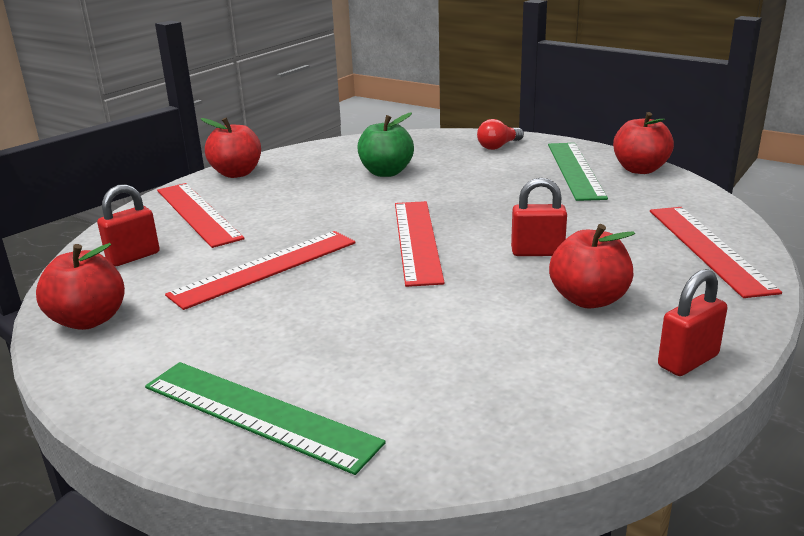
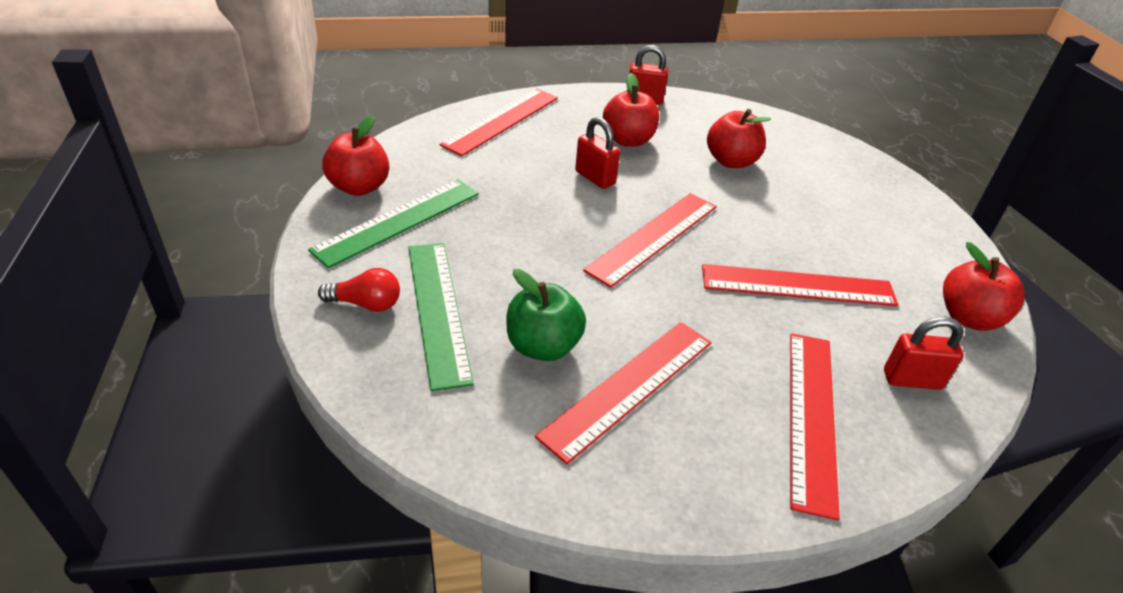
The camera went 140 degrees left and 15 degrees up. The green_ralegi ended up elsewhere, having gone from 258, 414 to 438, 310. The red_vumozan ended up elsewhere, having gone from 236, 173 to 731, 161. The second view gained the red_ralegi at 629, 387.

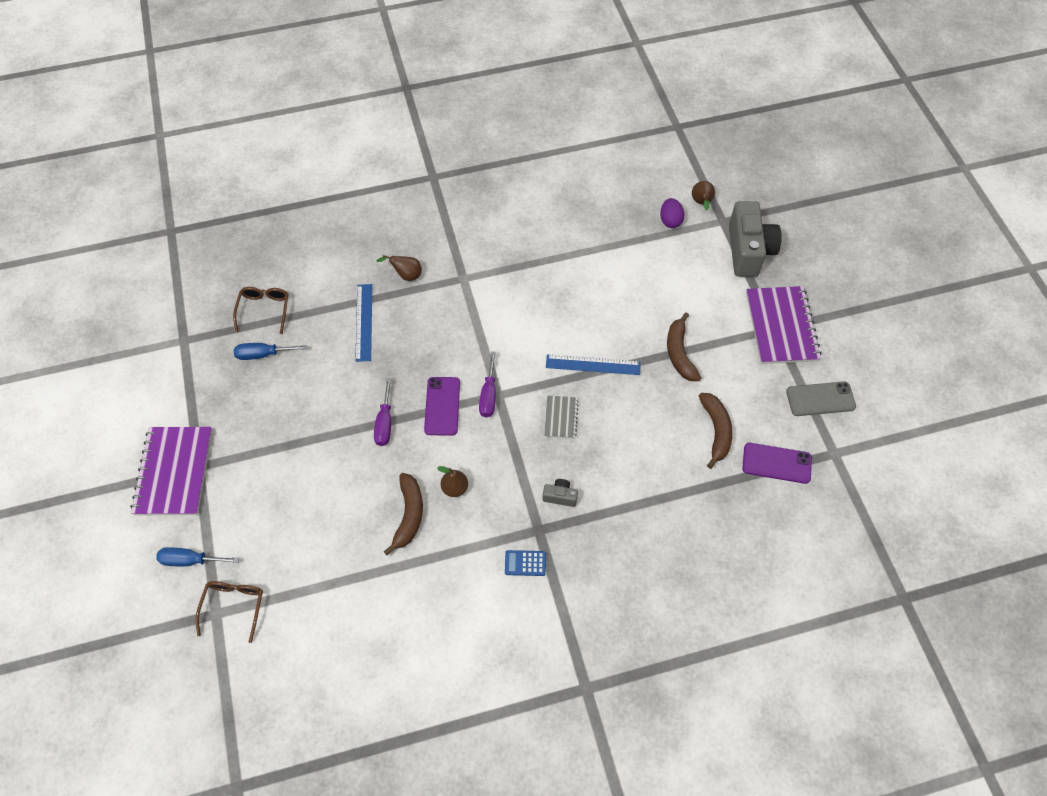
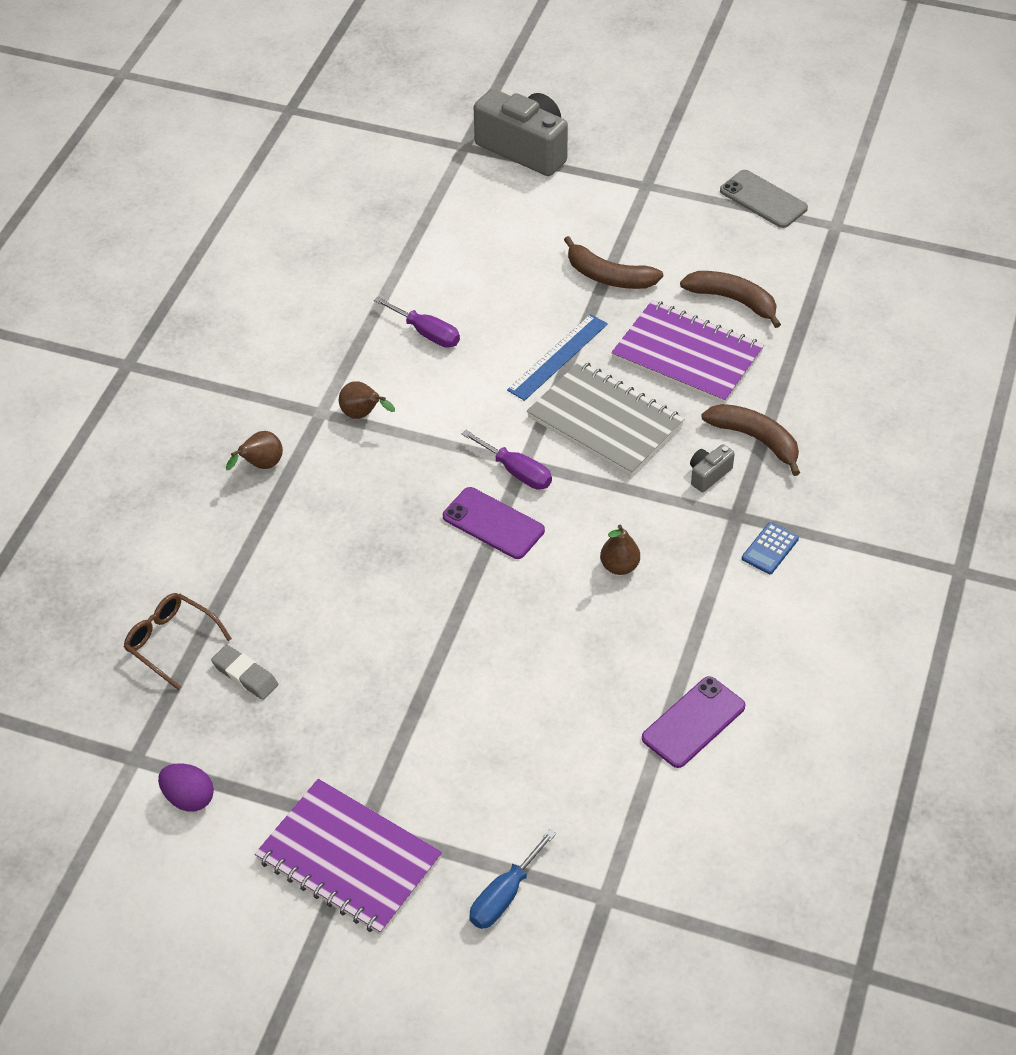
The camera went 55 degrees left and 10 degrees down. The second view lost the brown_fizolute at 234, 606. Where the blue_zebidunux stood at 263, 354, the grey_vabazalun came to stand at 245, 675. The second view lost the blue_ralegi at 364, 322. The purple_zebidunux ended up elsewhere, having gone from 384, 423 to 426, 333. The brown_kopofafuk ended up elsewhere, having gone from 409, 515 to 756, 439. The size of the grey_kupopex at 561, 418 changed by a factor of 2.01. The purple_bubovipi ended up elsewhere, having gone from 670, 221 to 189, 798. The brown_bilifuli ended up elsewhere, having gone from 701, 203 to 363, 415. The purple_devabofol ended up elsewhere, having gone from 776, 463 to 693, 722. The purple_kupopex ended up elsewhere, having gone from 781, 326 to 687, 355. The grey_devabofol at 820, 399 ended up facing another way, 75 degrees counterclockwise from before.

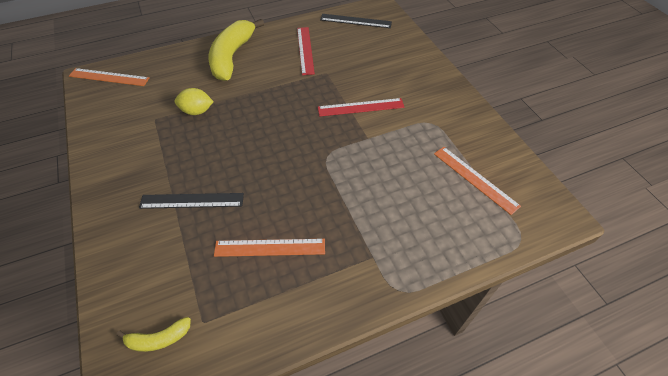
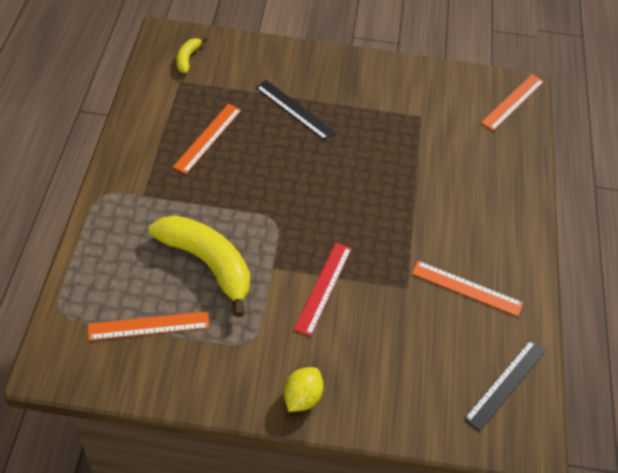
The camera went 115 degrees right and 0 degrees up. The black_ralegi at 192, 201 ended up facing another way, 75 degrees counterclockwise from before. The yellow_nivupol ended up elsewhere, having gone from 197, 111 to 302, 397. The yellow_kopofafuk ended up elsewhere, having gone from 232, 57 to 207, 263. What was the red_ralegi at 305, 50 turned into the orange_ralegi at 466, 288.

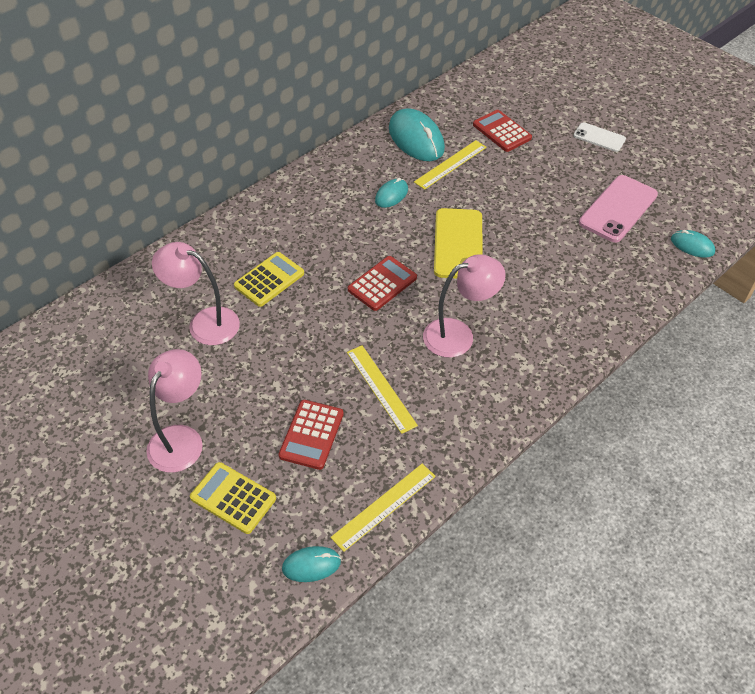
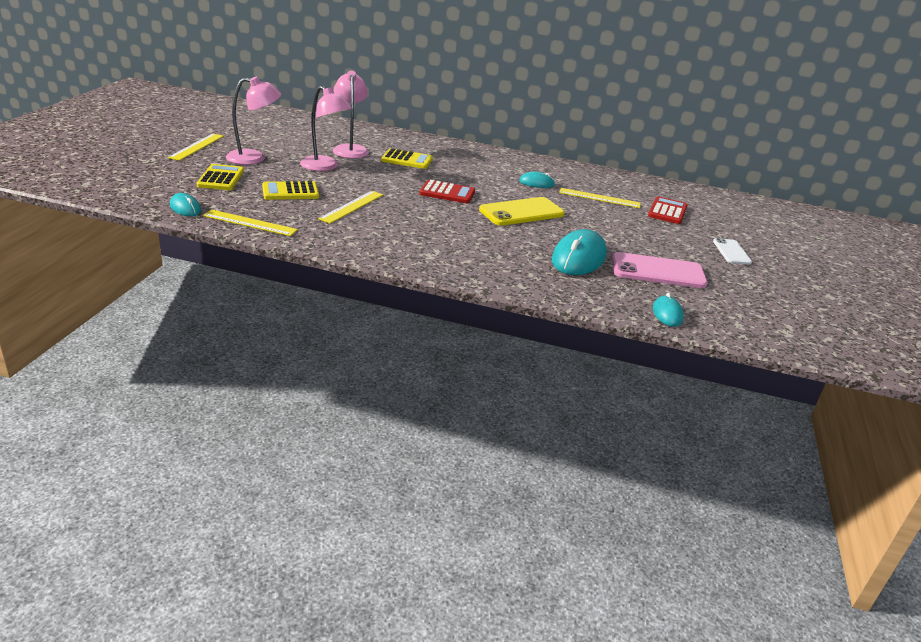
The camera went 55 degrees right and 20 degrees down. What was the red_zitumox at 311, 435 turned into the yellow_zitumox at 290, 192. The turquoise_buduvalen ended up elsewhere, having gone from 416, 139 to 578, 258. The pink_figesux ended up elsewhere, having gone from 458, 335 to 325, 167. The second view gained the yellow_ralegi at 196, 146.

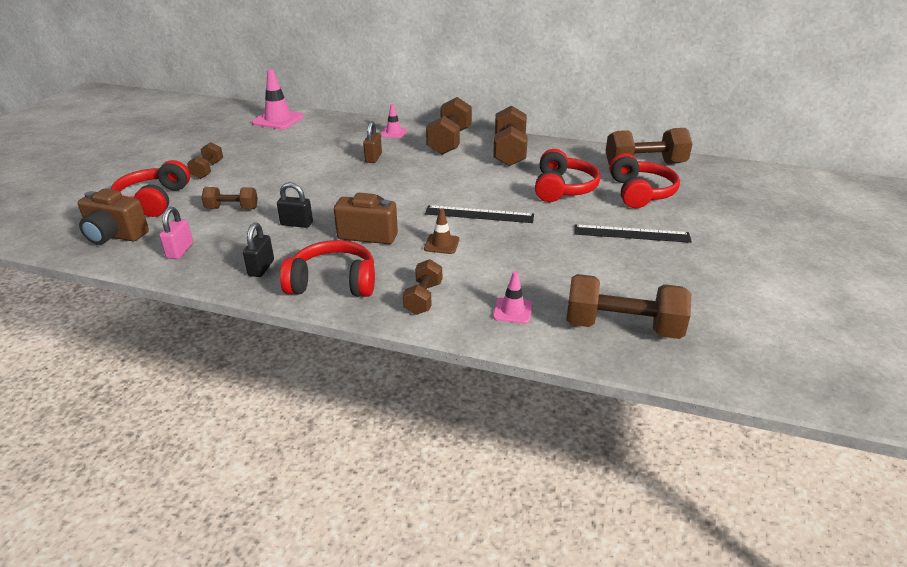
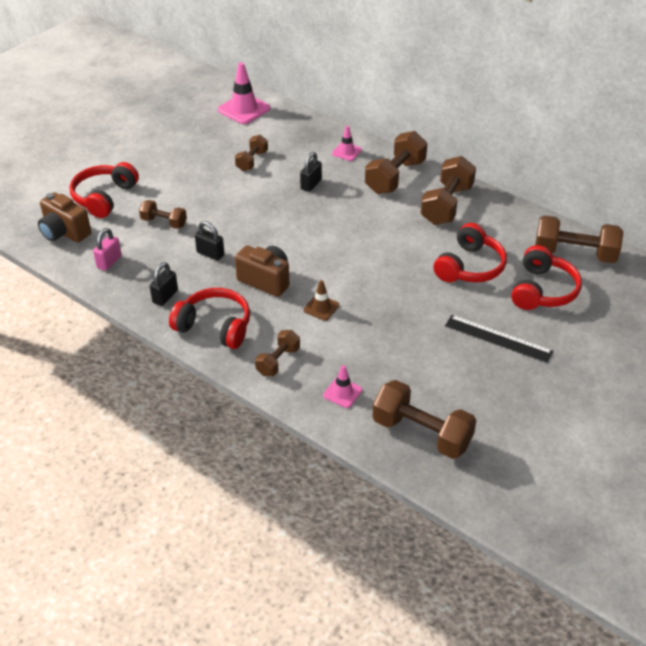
The camera went 20 degrees right and 10 degrees up. The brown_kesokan ended up elsewhere, having gone from 208, 170 to 252, 161. What was the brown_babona at 373, 158 turned into the black_babona at 311, 184. The second view lost the black_ralegi at 479, 214.

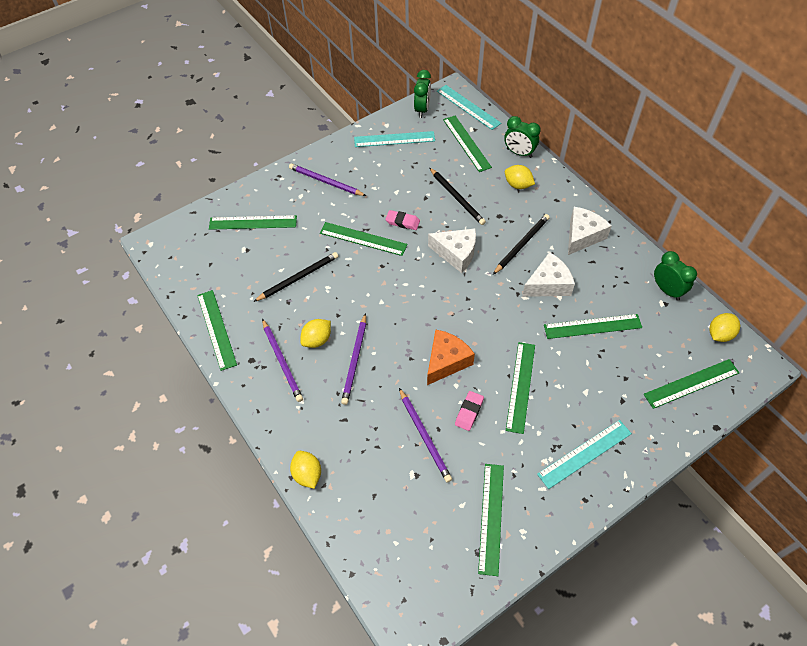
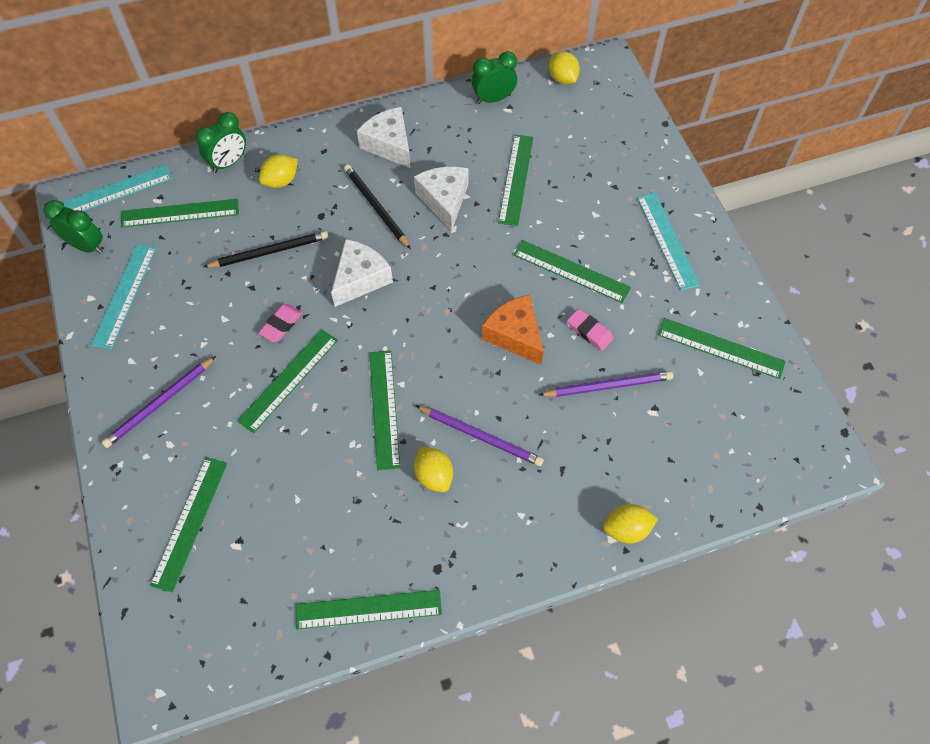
The camera went 75 degrees left and 5 degrees up. The second view lost the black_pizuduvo at 298, 278. The second view lost the purple_pizuduvo at 282, 361. The green_ralegi ended up elsewhere, having gone from 691, 383 to 384, 408.

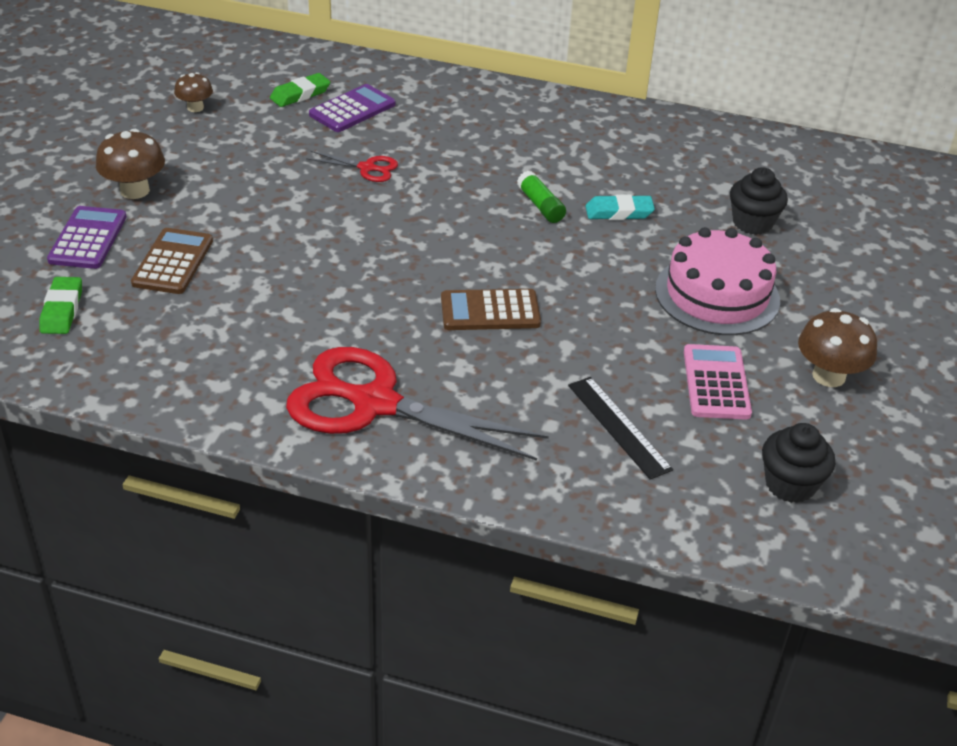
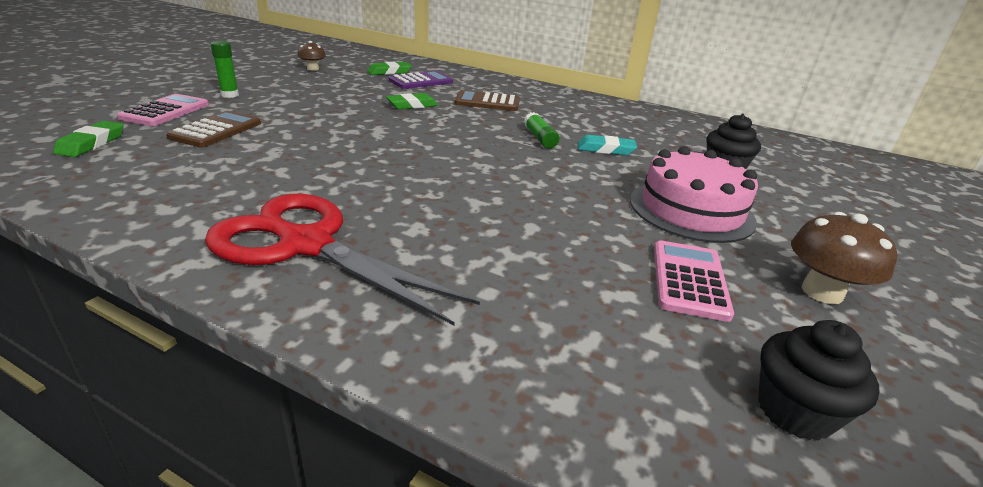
The camera went 10 degrees right and 10 degrees down. What was the purple_zitumox at 88, 238 turned into the pink_zitumox at 165, 111. Where the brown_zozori stood at 135, 190, the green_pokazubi came to stand at 230, 95. Where the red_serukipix stood at 367, 168, the green_vabazalun came to stand at 412, 105. The brown_zitumox ended up elsewhere, having gone from 490, 311 to 487, 102. The second view lost the black_ralegi at 619, 426.

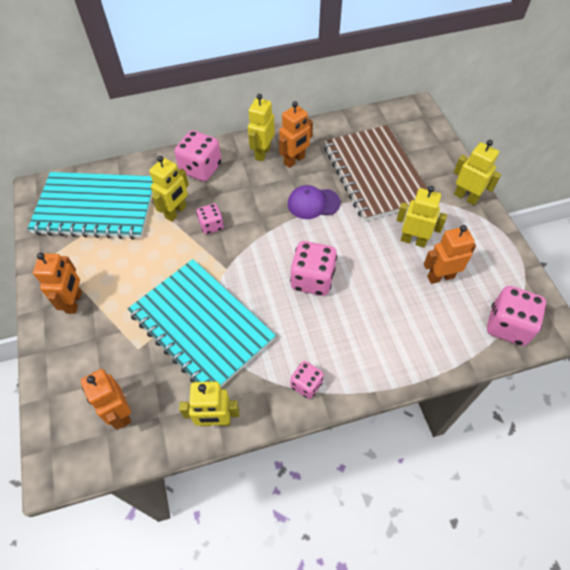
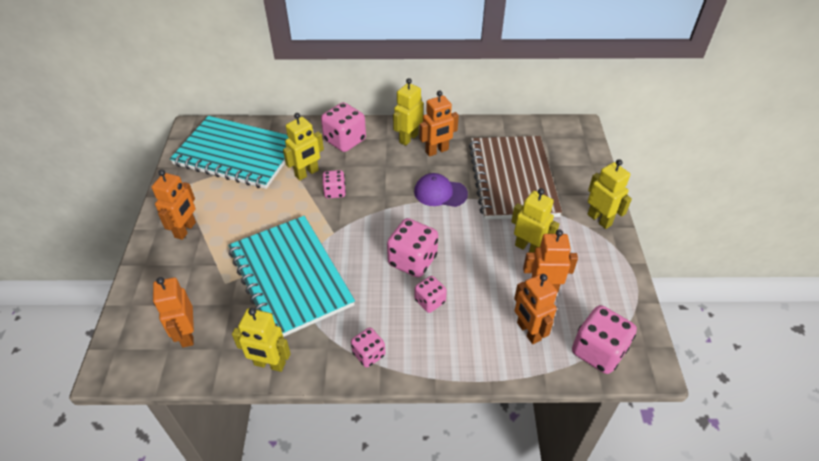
The camera went 15 degrees right and 10 degrees down. The second view gained the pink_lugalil at 430, 301. The second view gained the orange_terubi at 528, 331.

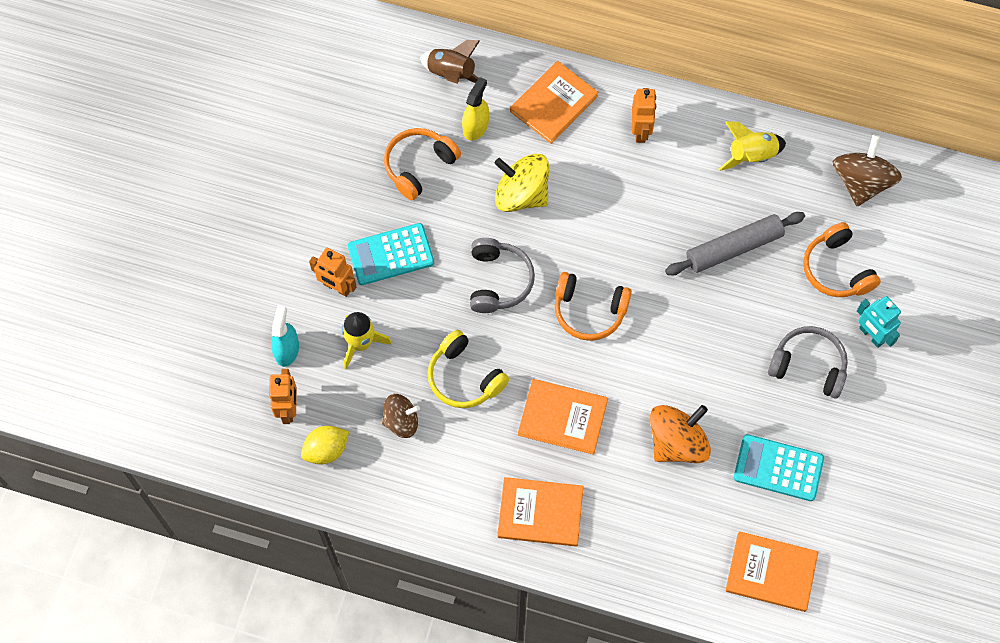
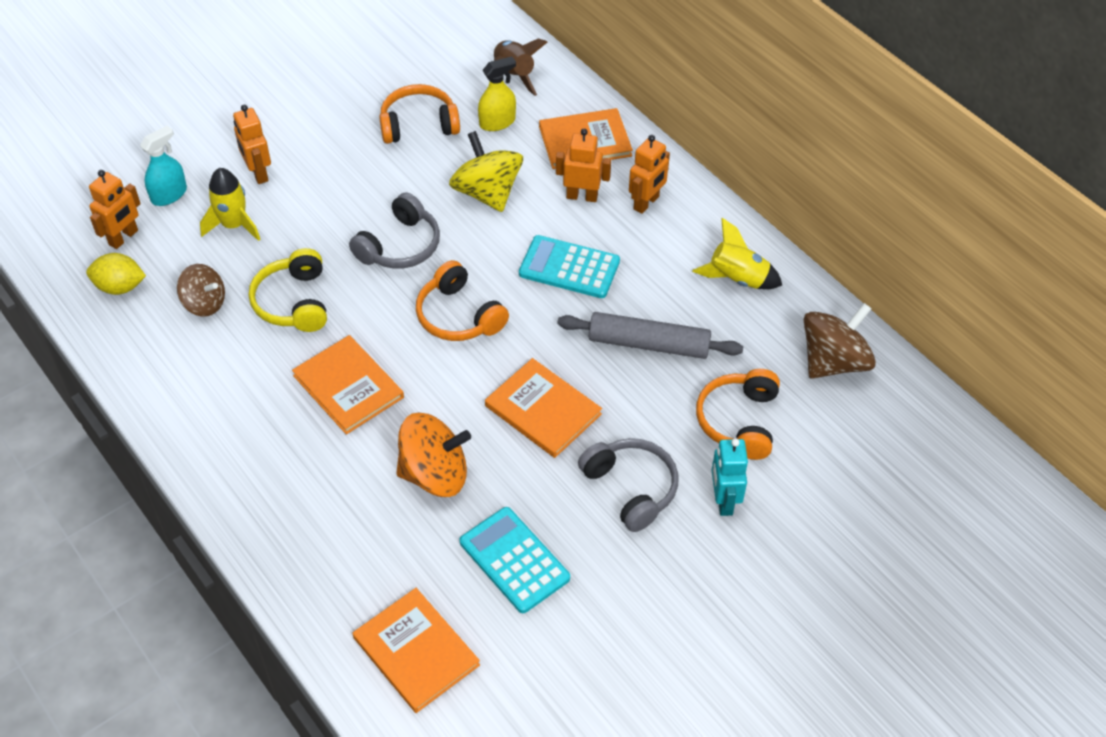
The camera went 35 degrees right and 15 degrees down. The turquoise_zitumox ended up elsewhere, having gone from 391, 255 to 569, 268. The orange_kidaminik ended up elsewhere, having gone from 540, 513 to 543, 410. The second view gained the orange_terubi at 582, 196.

